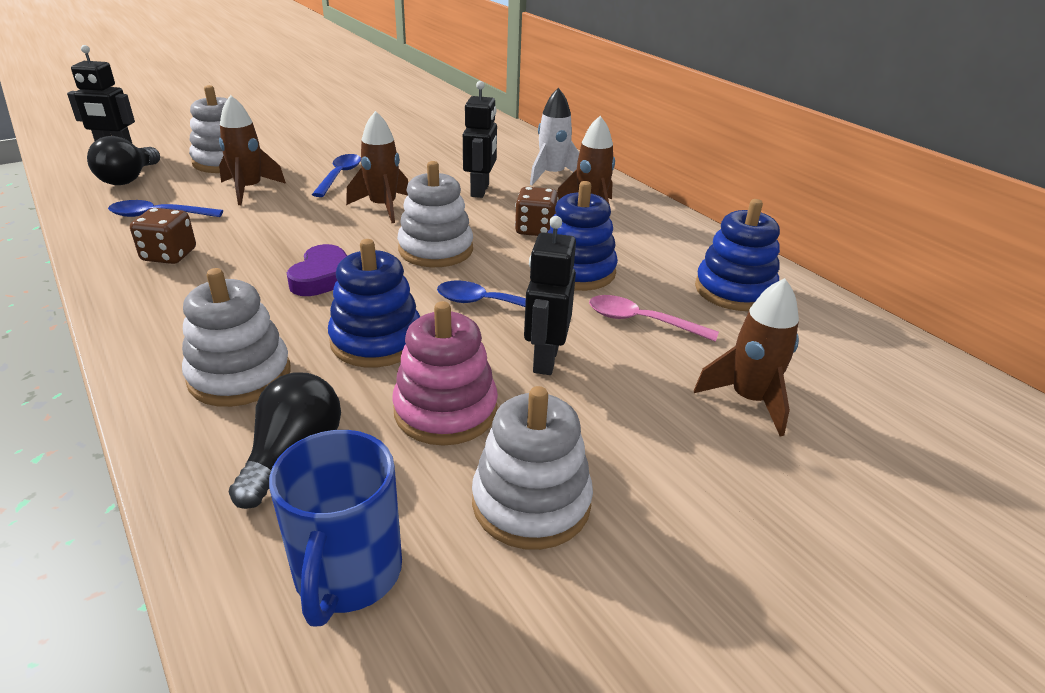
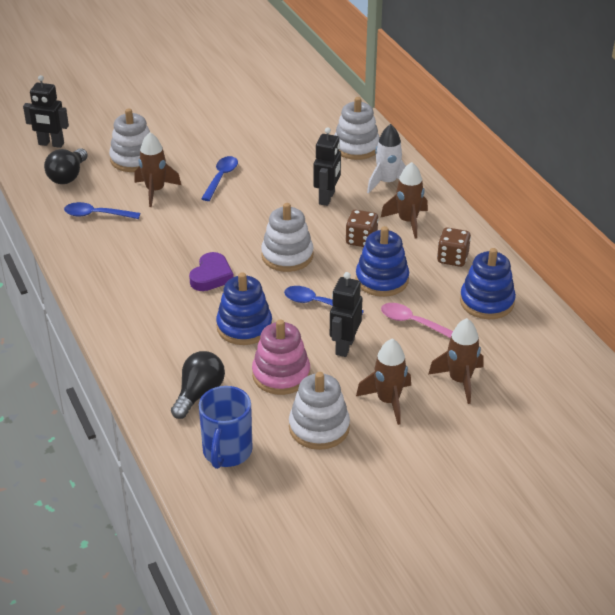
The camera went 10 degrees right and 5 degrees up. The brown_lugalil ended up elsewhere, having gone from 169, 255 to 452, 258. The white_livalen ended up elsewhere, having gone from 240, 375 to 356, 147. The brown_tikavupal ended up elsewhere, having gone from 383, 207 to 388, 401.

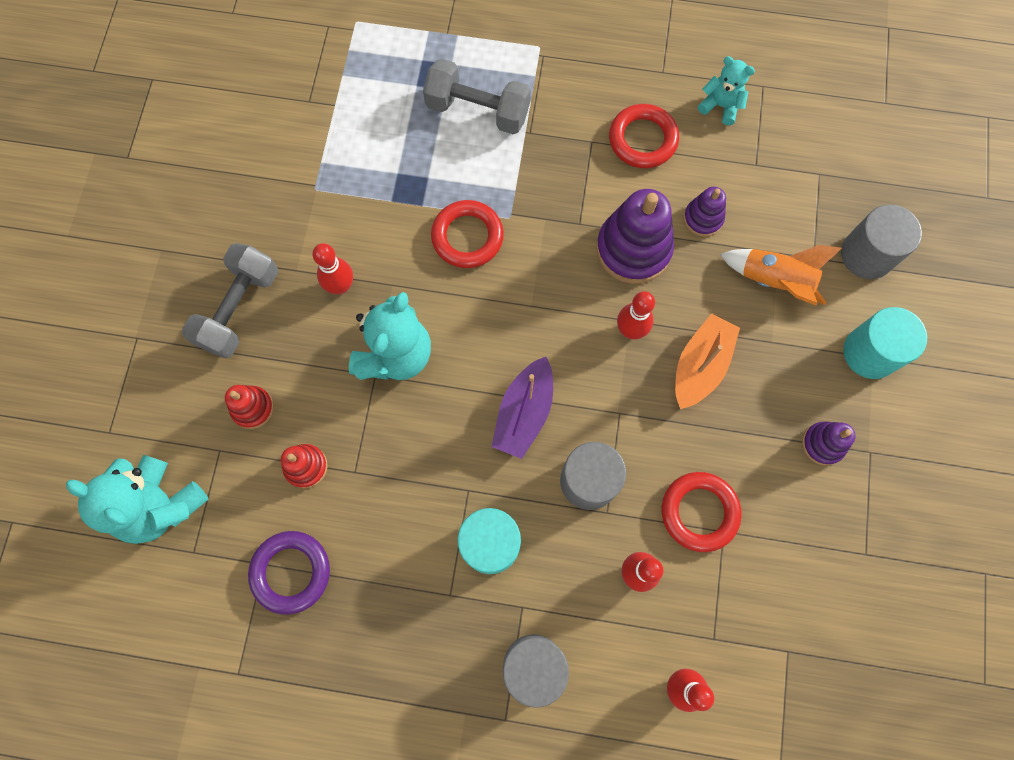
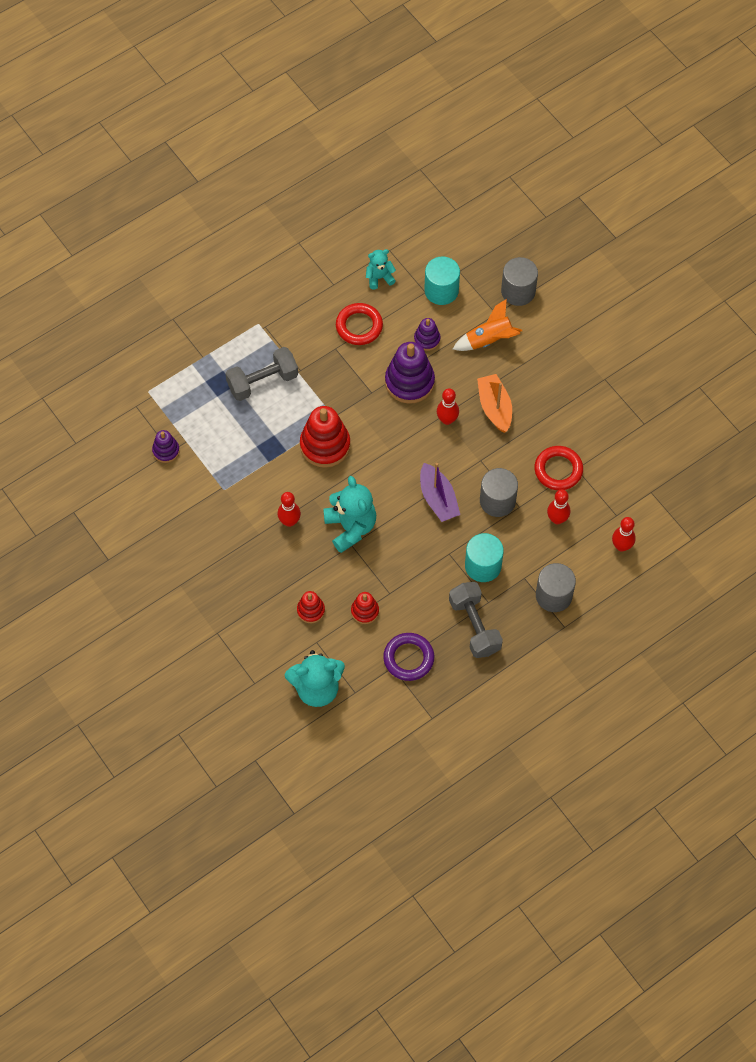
The camera went 45 degrees left and 10 degrees down. The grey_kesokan ended up elsewhere, having gone from 239, 309 to 474, 626. Where the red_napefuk stood at 467, 237, the red_livalen came to stand at 325, 445. The purple_livalen ended up elsewhere, having gone from 823, 444 to 166, 451. The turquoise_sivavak ended up elsewhere, having gone from 870, 353 to 441, 290.

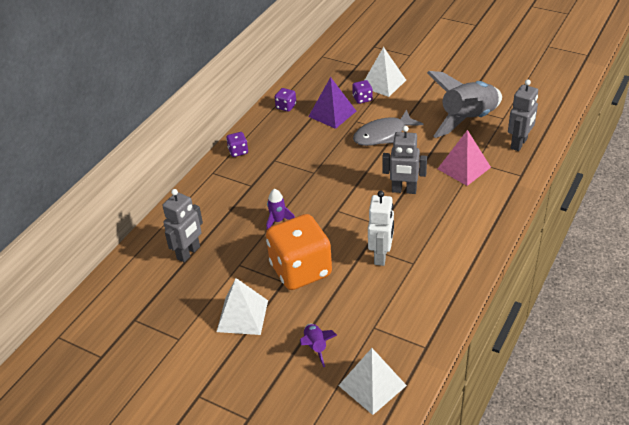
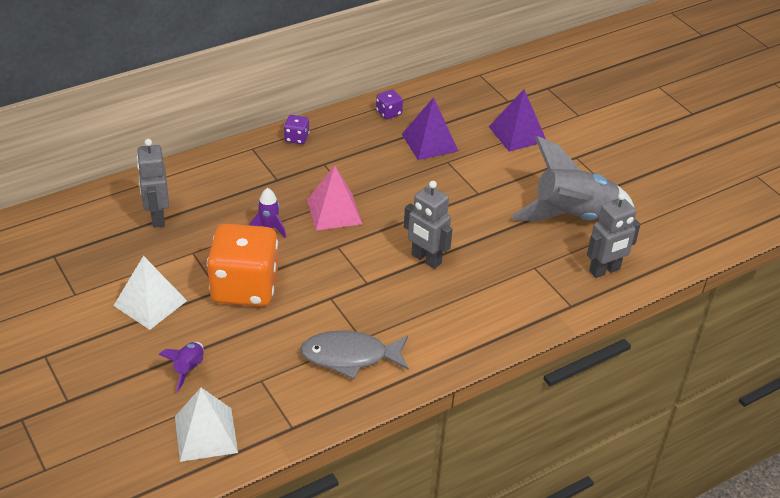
The camera went 25 degrees right and 0 degrees up. The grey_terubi at 189, 253 ended up facing another way, 105 degrees clockwise from before. The second view lost the purple_lugalil at 362, 99. The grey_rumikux ended up elsewhere, having gone from 383, 135 to 350, 357. What was the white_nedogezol at 383, 83 turned into the purple_nedogezol at 517, 134. The second view lost the white_terubi at 381, 256. The pink_nedogezol ended up elsewhere, having gone from 464, 168 to 334, 211.

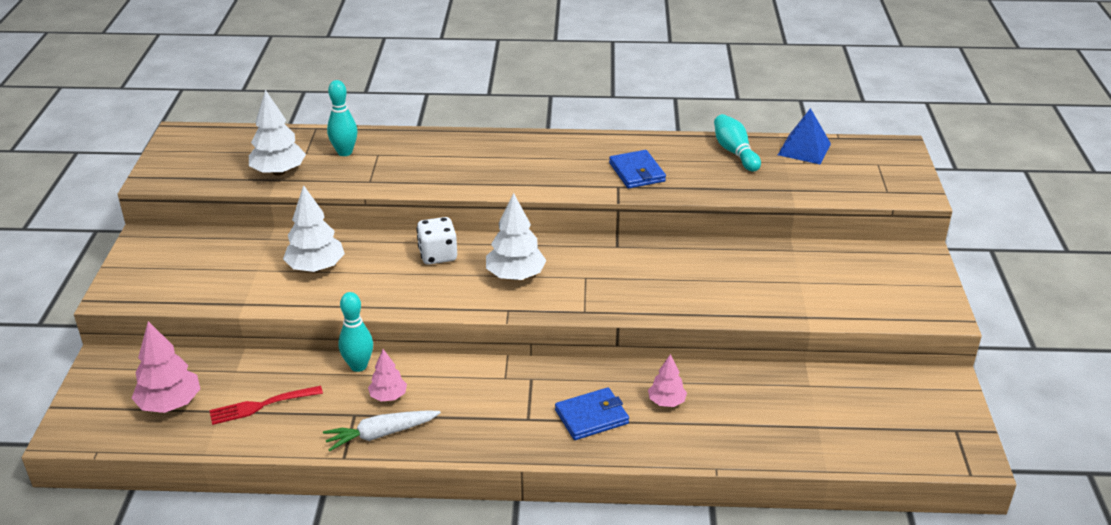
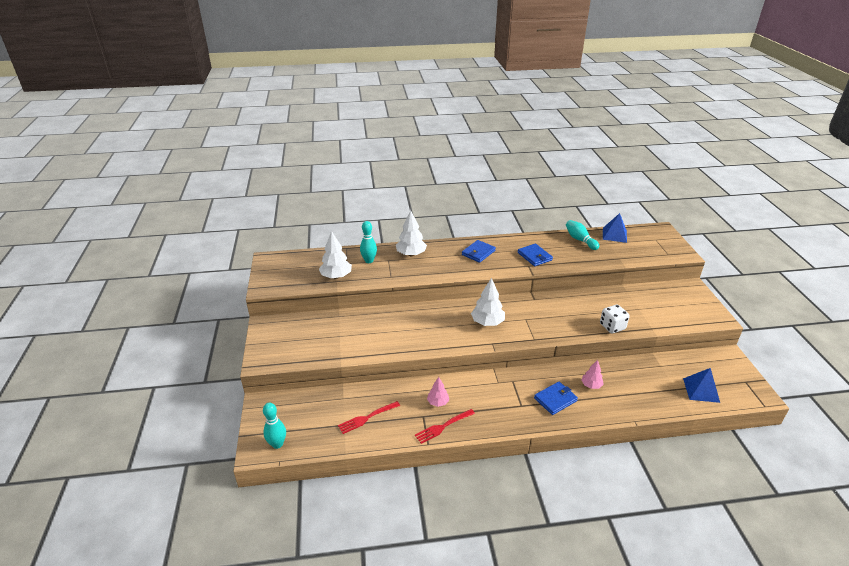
The camera went 10 degrees left and 0 degrees up. The second view lost the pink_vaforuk at 170, 404. The white_vaforuk ended up elsewhere, having gone from 316, 267 to 411, 254. Where the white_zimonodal stood at 381, 434, the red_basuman came to stand at 443, 426. The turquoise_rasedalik ended up elsewhere, having gone from 358, 366 to 277, 444. The white_lugalil ended up elsewhere, having gone from 438, 255 to 612, 327. The second view gained the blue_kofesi at 478, 253. The second view gained the blue_nedogezol at 701, 390.

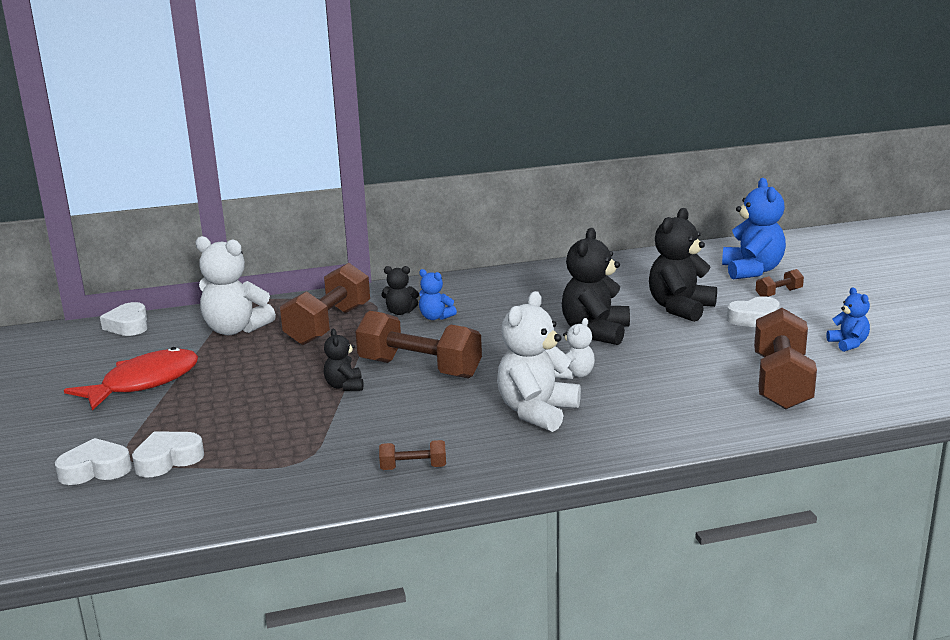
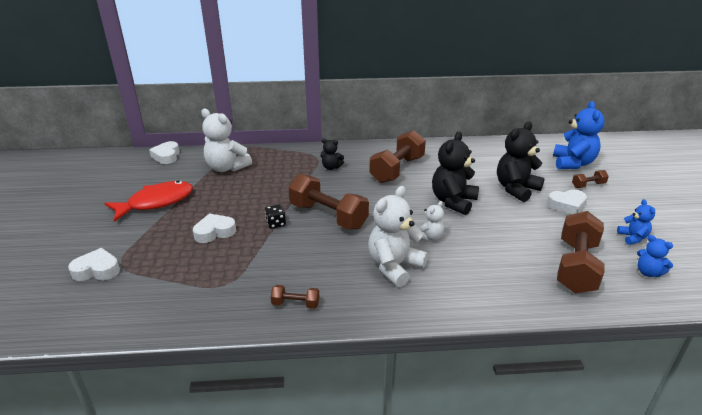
The camera went 10 degrees right and 10 degrees up. The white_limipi ended up elsewhere, having gone from 168, 460 to 214, 232. The brown_kesokan ended up elsewhere, having gone from 329, 325 to 397, 170. Where the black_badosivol stood at 344, 386, the black_lugalil came to stand at 276, 224. The blue_badosivol ended up elsewhere, having gone from 435, 317 to 648, 272.

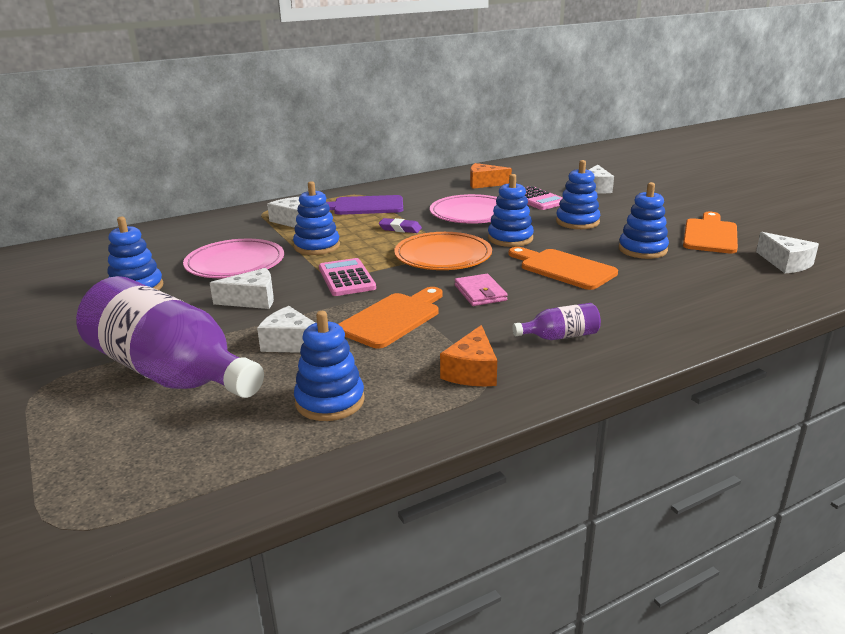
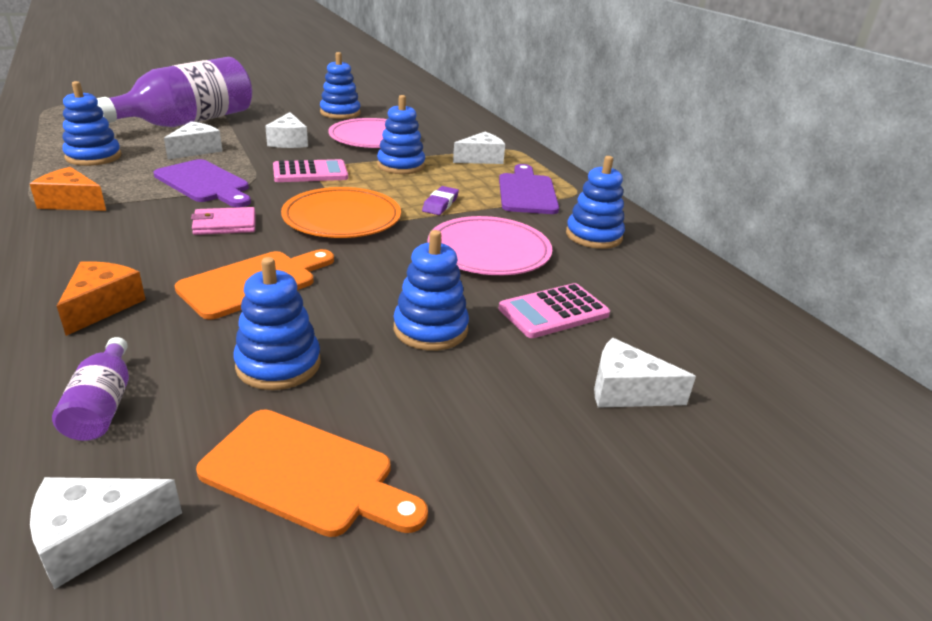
The camera went 90 degrees right and 5 degrees up. What was the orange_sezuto at 393, 318 turned into the purple_sezuto at 204, 183. The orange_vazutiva ended up elsewhere, having gone from 484, 184 to 102, 306. The blue_livalen ended up elsewhere, having gone from 510, 238 to 593, 236. The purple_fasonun ended up elsewhere, having gone from 560, 336 to 102, 405.

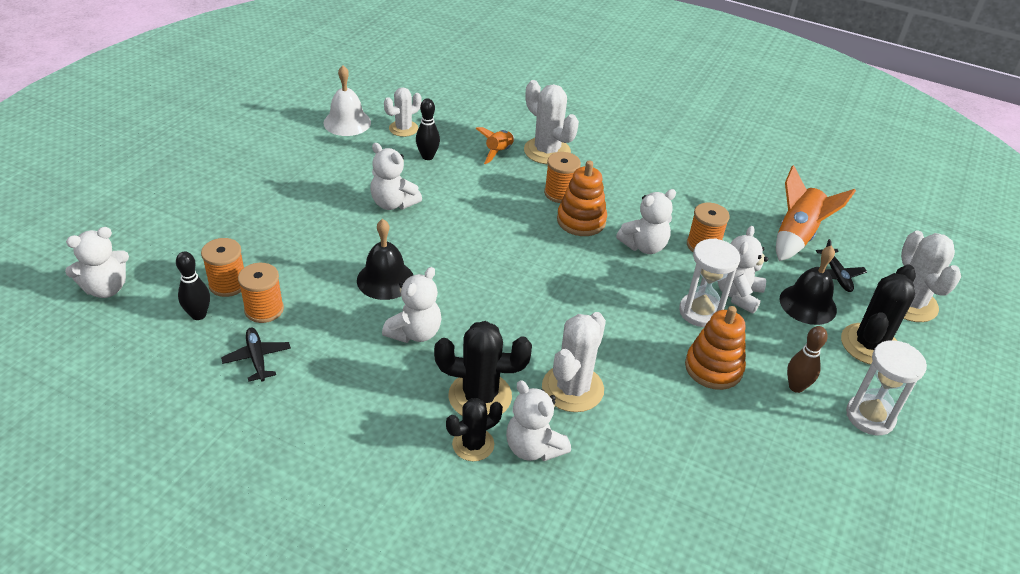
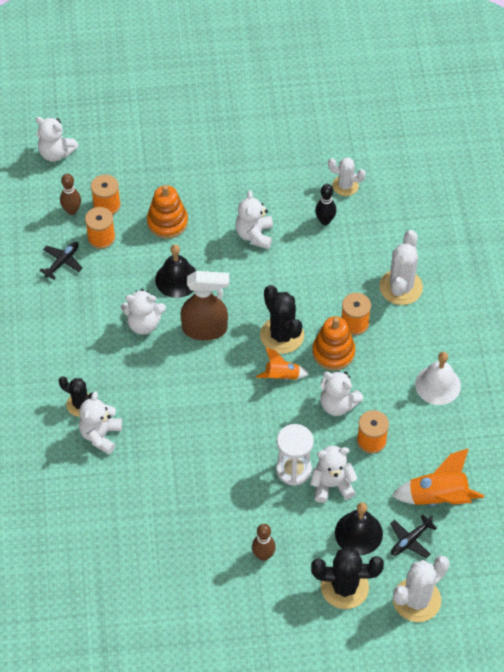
The camera went 60 degrees right and 15 degrees up. What was the black_rasedalik at 198, 315 turned into the brown_rasedalik at 72, 210. The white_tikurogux ended up elsewhere, having gone from 347, 122 to 438, 385. The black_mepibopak ended up elsewhere, having gone from 480, 396 to 282, 335. The orange_tikavupal ended up elsewhere, having gone from 498, 152 to 282, 376. The second view lost the white_mepibopak at 572, 388. The orange_livalen ended up elsewhere, having gone from 713, 368 to 167, 222. The second view lost the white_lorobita at 870, 416. The second view gained the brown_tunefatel at 205, 329.

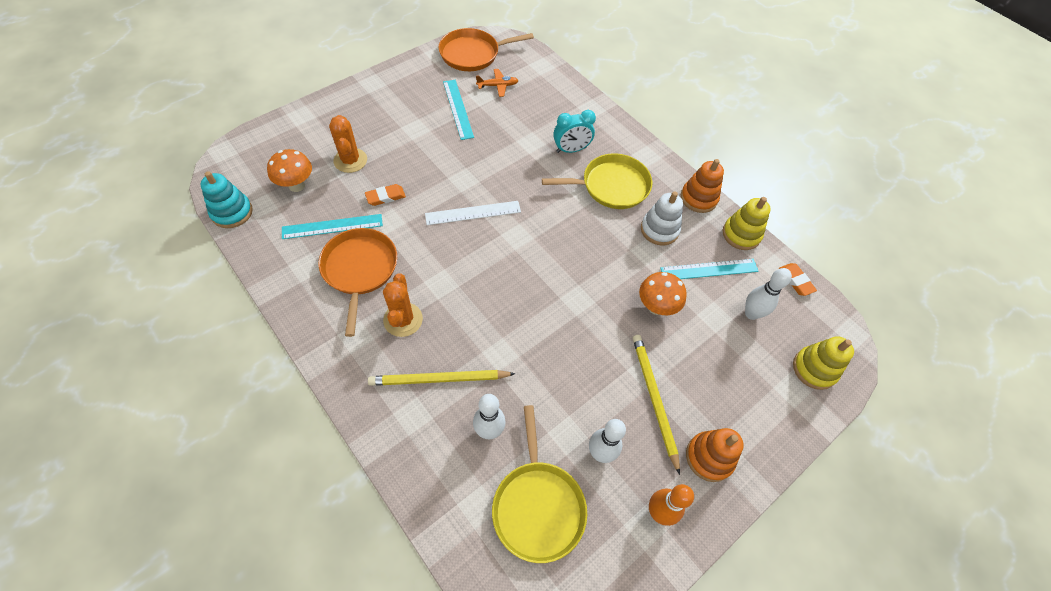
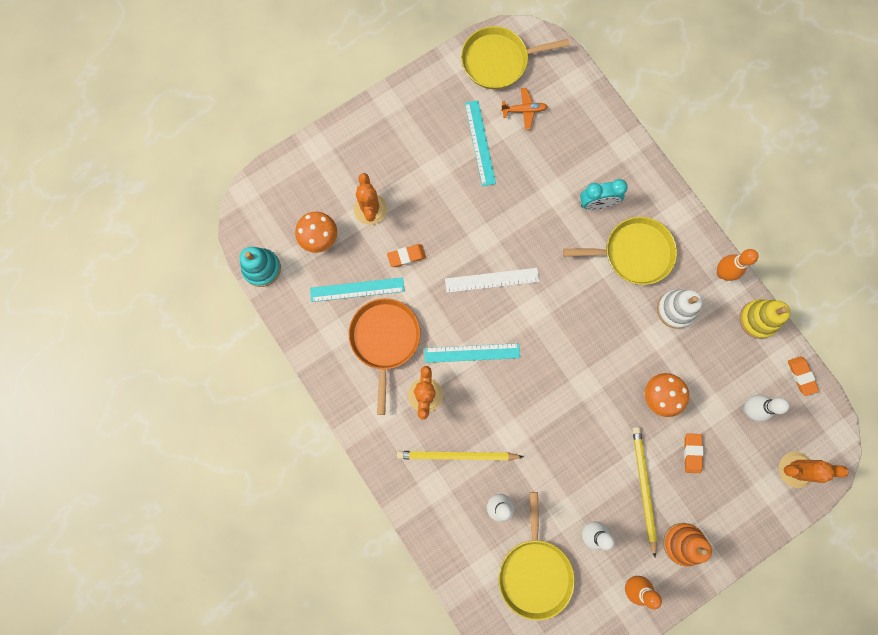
The camera went 10 degrees right and 20 degrees up. What was the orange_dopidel at 473, 54 turned into the yellow_dopidel at 498, 61. The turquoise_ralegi ended up elsewhere, having gone from 709, 269 to 472, 353. Where the orange_livalen stood at 698, 198, the orange_rasedalik came to stand at 722, 273. Where the yellow_livalen stood at 814, 369, the orange_mepibopak came to stand at 796, 469. The second view gained the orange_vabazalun at 692, 453.

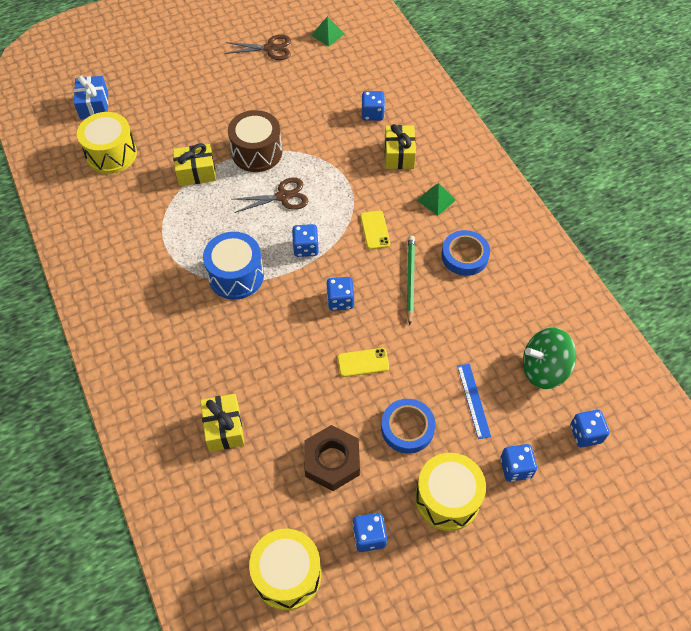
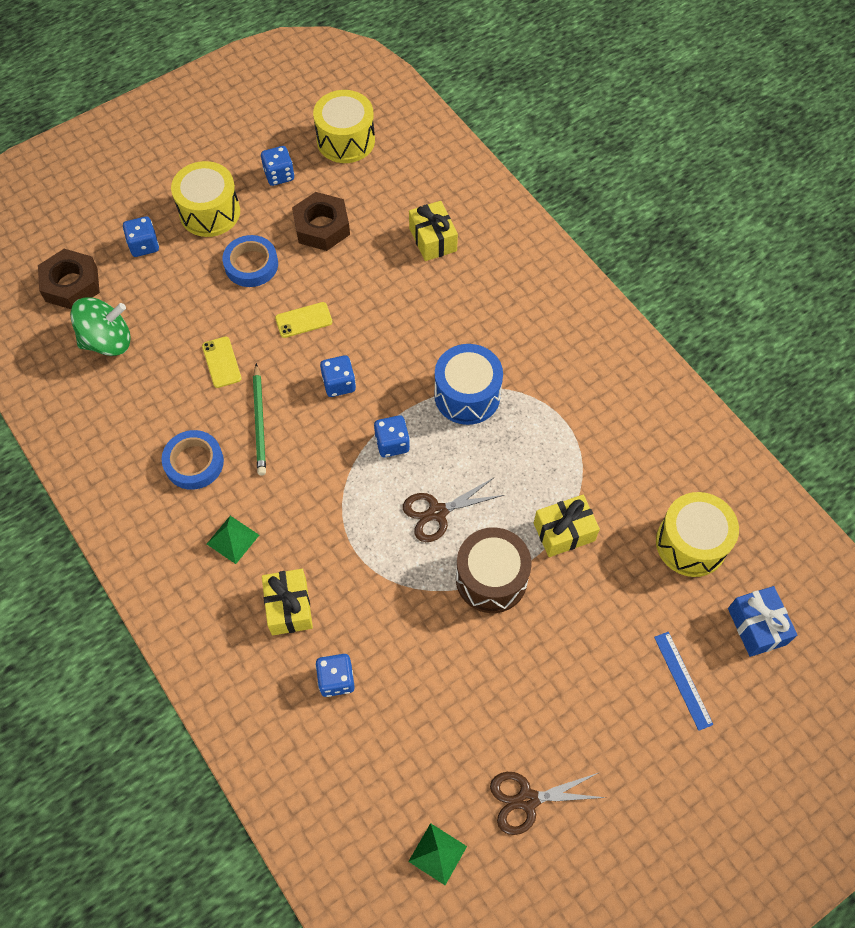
The camera went 170 degrees right and 5 degrees up. The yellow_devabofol ended up elsewhere, having gone from 375, 230 to 221, 362. The blue_ralegi ended up elsewhere, having gone from 473, 400 to 682, 680. Where the blue_lugalil stood at 585, 434, the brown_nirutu came to stand at 71, 284.

